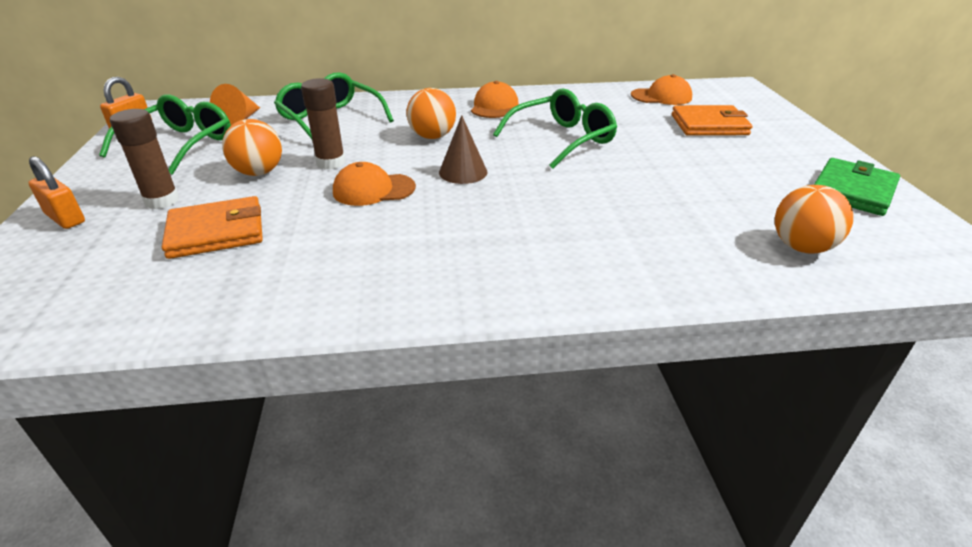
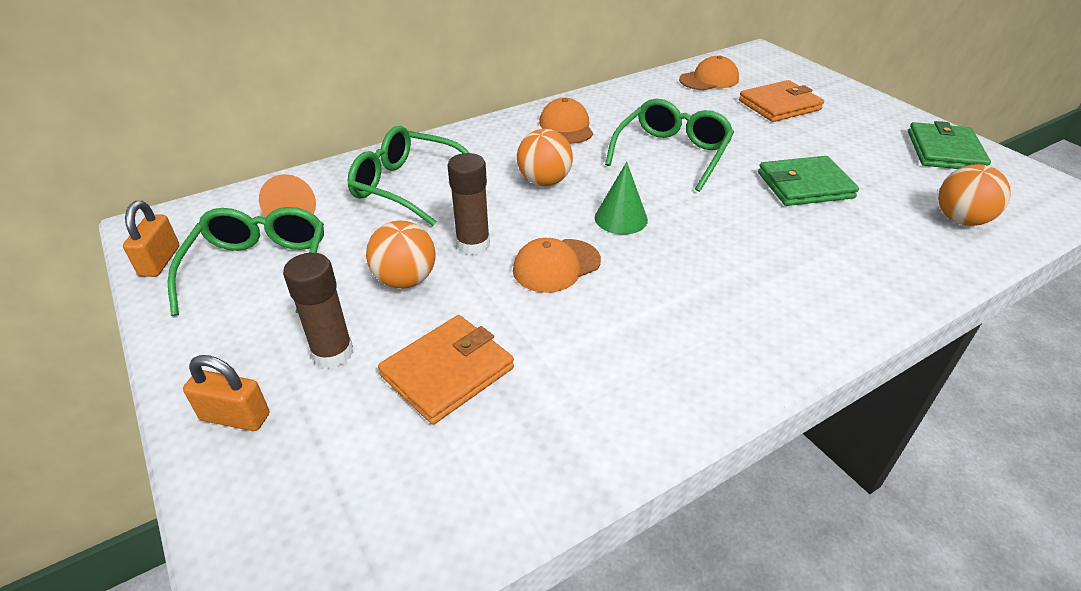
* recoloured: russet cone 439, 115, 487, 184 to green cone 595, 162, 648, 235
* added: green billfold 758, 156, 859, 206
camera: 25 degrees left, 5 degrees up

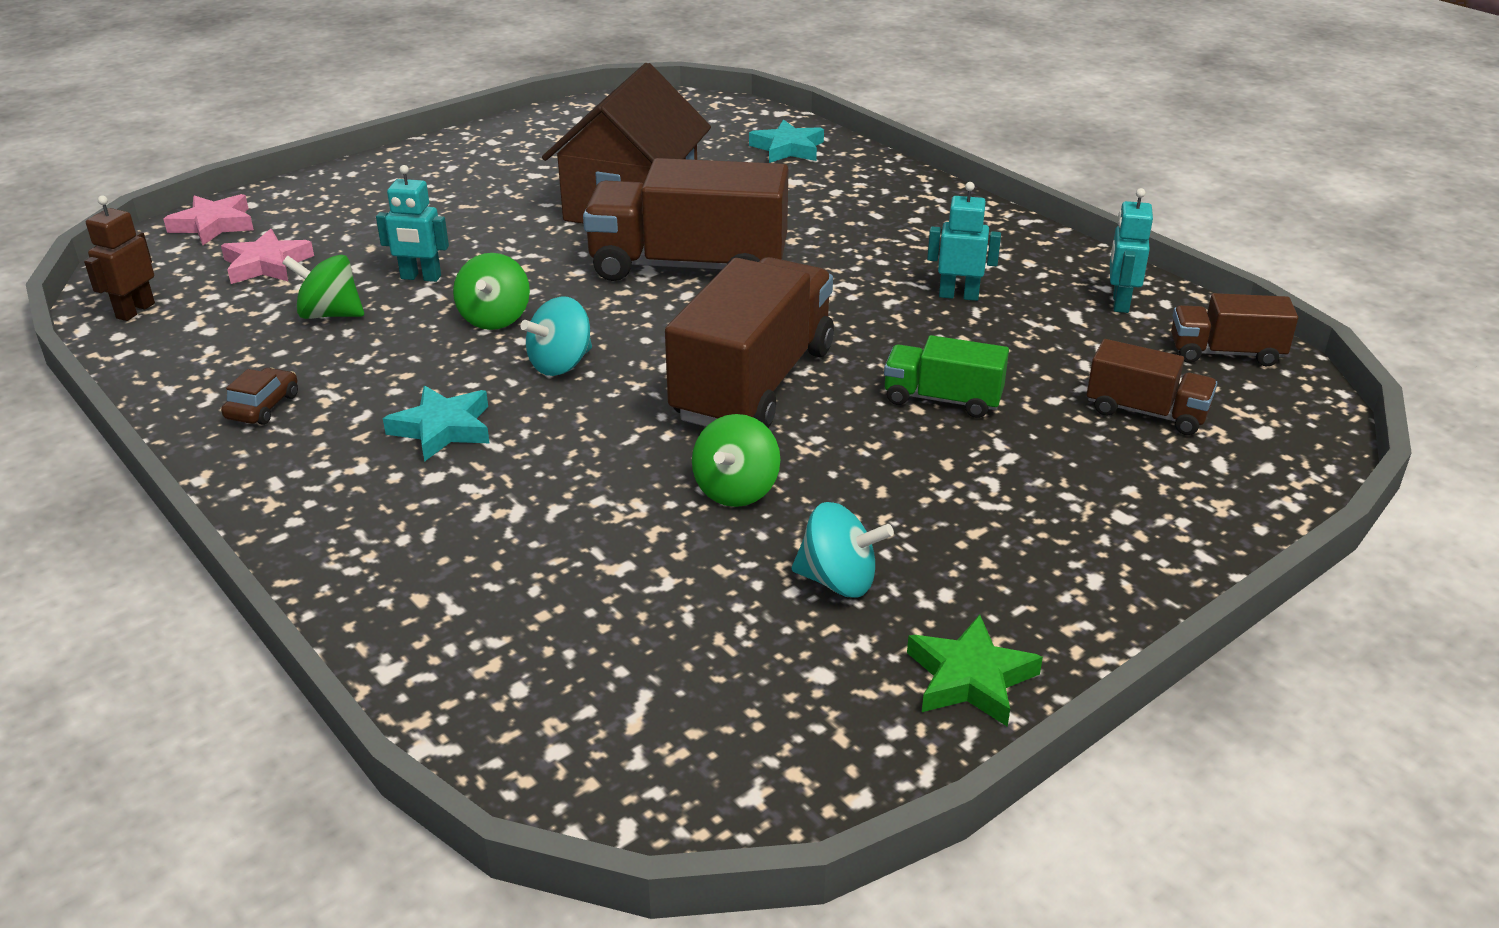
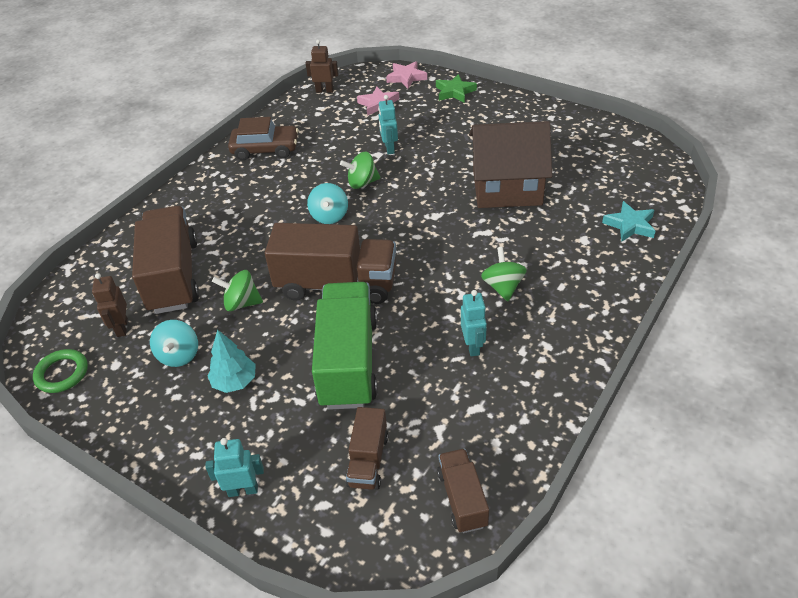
* added: green ring 33, 349, 88, 393
* added: russet robot 92, 273, 128, 337
* moved: russet toy truck 583, 158, 788, 281 to 132, 206, 199, 314
* moved: turquoise robot 1110, 188, 1153, 313 to 205, 438, 264, 497
* added: turquoise fir tree 207, 330, 256, 393
* resized: russet automobile 221, 368, 298, 425 = 228, 117, 298, 161 x1.91
* turned: turquoise whirligig 520, 296, 592, 376 = 307, 183, 348, 224 120 degrees counterclockwise
* resized: green toy truck 884, 335, 1009, 418 = 312, 282, 377, 410 x1.94
* moved: green five-pointed star 907, 615, 1043, 727 to 436, 74, 477, 103
* moved: green whirligig 282, 255, 364, 319 to 481, 247, 527, 301
* removed: turquoise five-pointed star 383, 386, 490, 462
camera: 75 degrees right, 10 degrees up

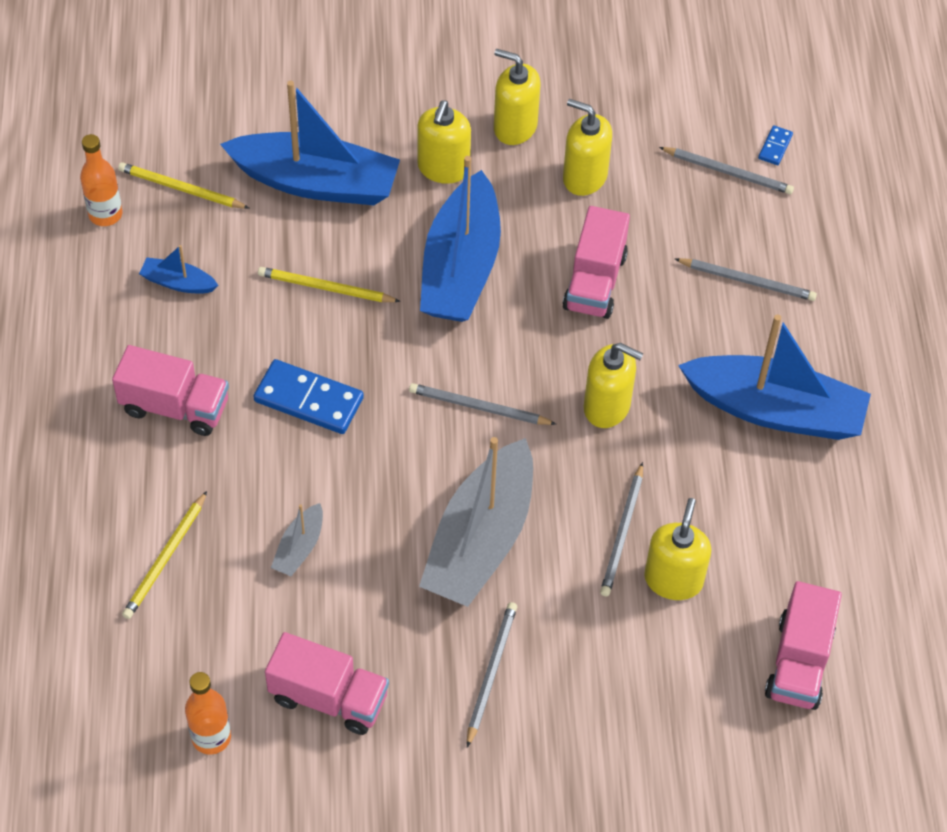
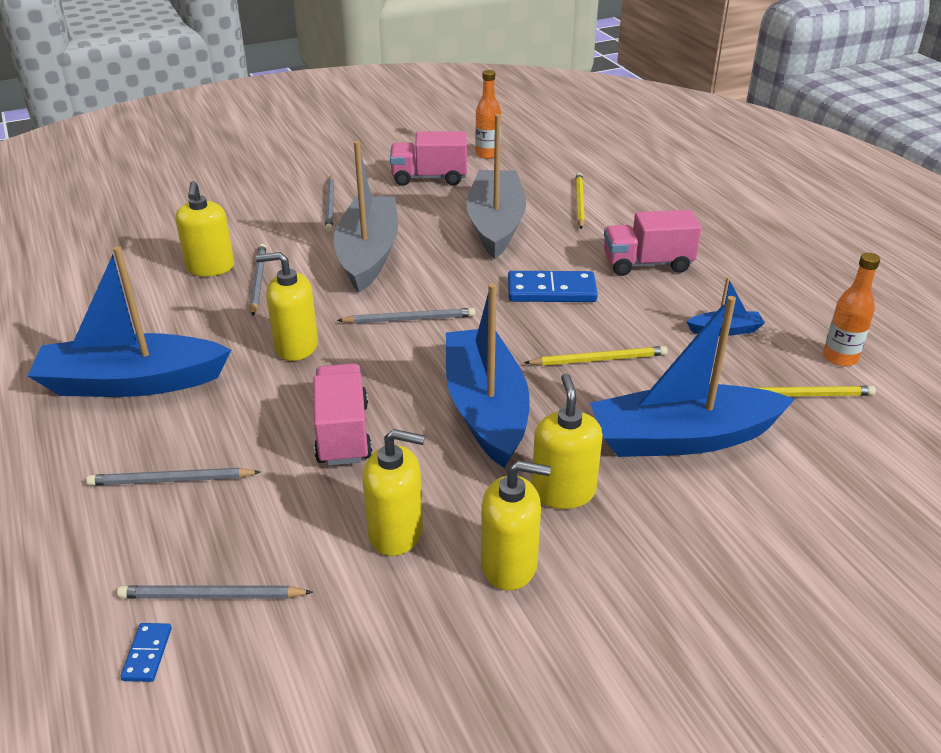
* resized: ash-grey boat 271, 503, 323, 576 = 466, 114, 526, 259 x2.30
* removed: rosy toy truck 765, 581, 842, 710
camera: 160 degrees right, 20 degrees down

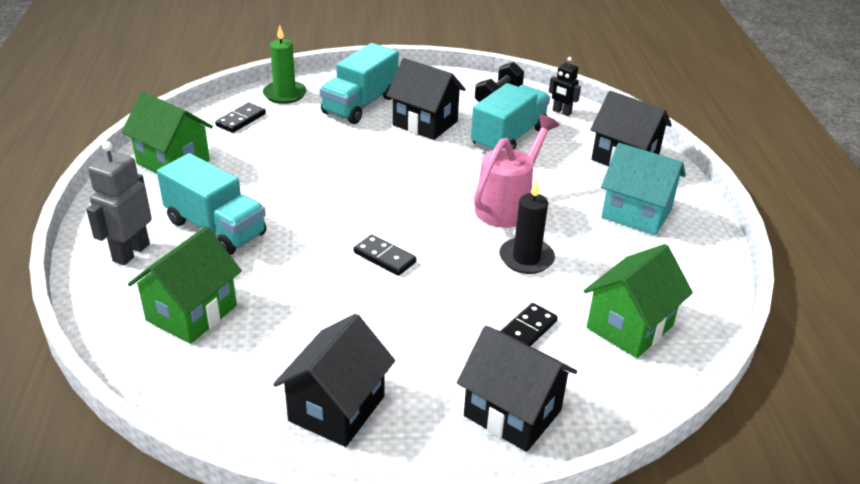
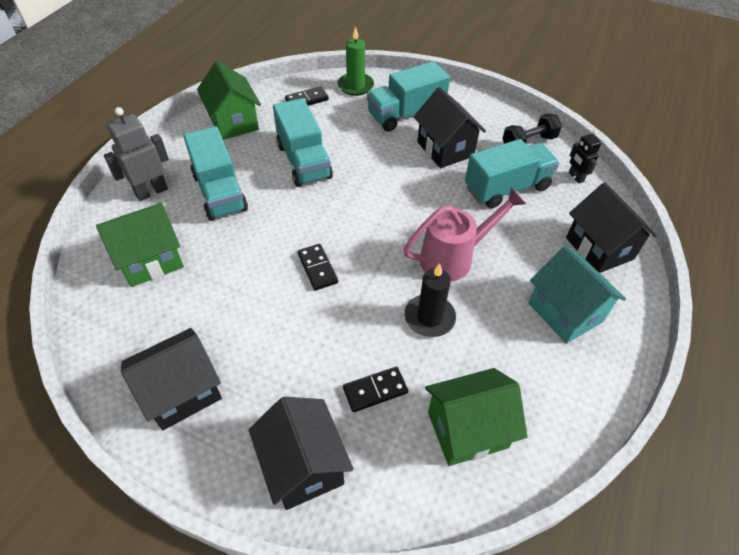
* added: turquoise toy truck 273, 98, 333, 187
camera: 30 degrees right, 15 degrees up

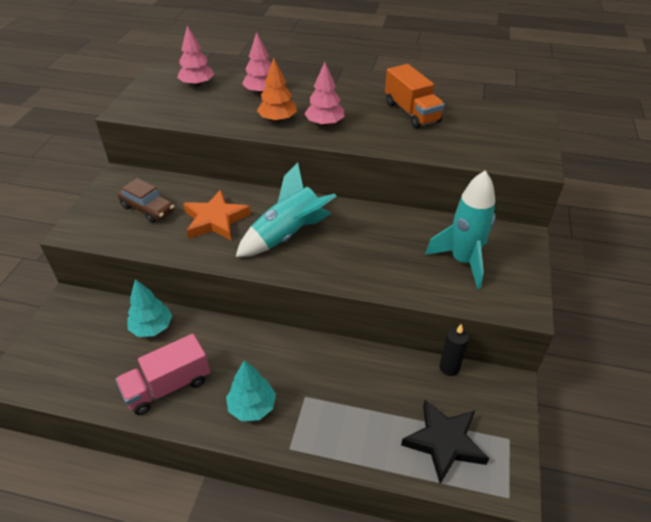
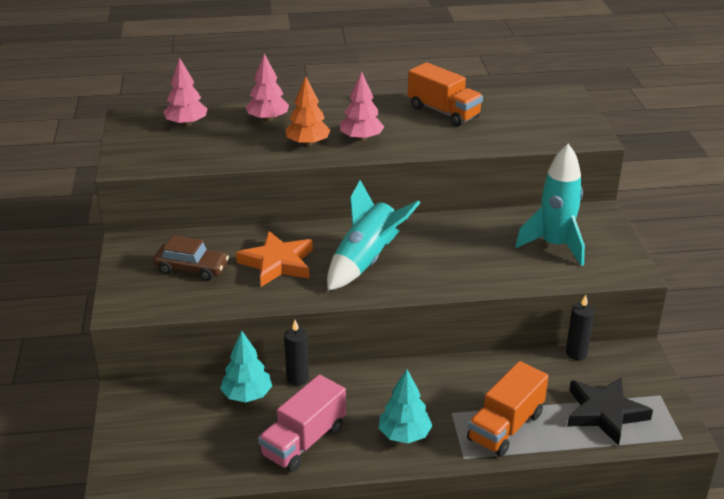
* added: black candle 284, 320, 309, 386
* added: bright orange toy truck 467, 361, 548, 457
camera: 20 degrees left, 10 degrees down

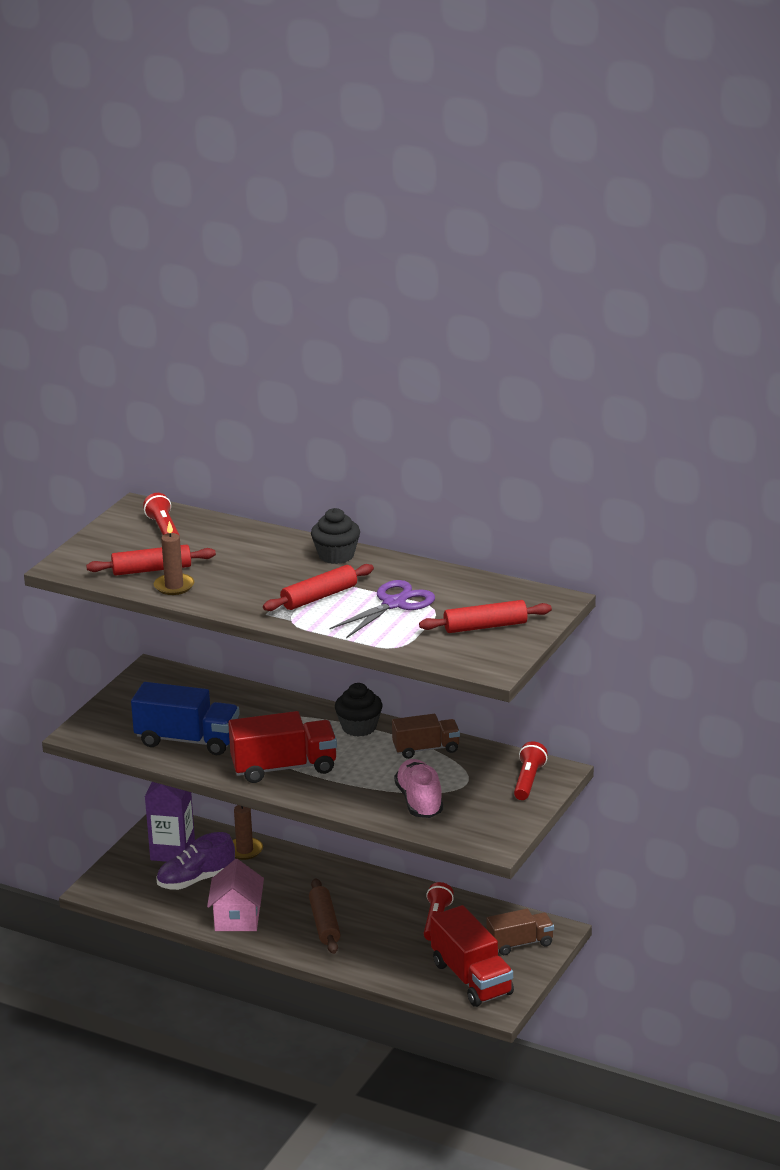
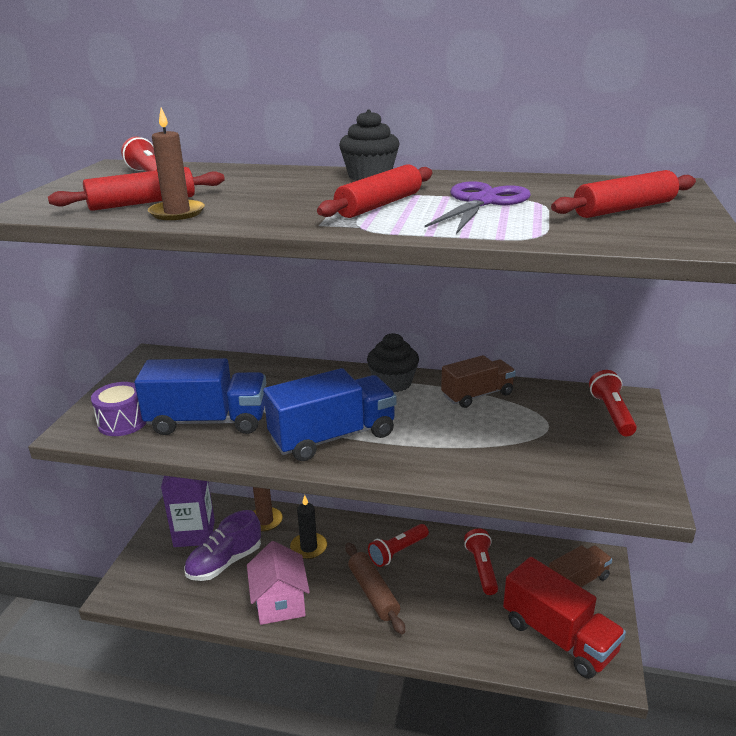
* added: purple snare drum 91, 382, 146, 436
* recoloured: scarlet toy truck 228, 711, 337, 783 to cobalt toy truck 263, 368, 397, 461
* added: black candle 290, 495, 327, 559
* added: scarlet pocket torch 368, 524, 429, 567
* removed: rosy shoe 394, 759, 443, 818
camera: 15 degrees left, 0 degrees up

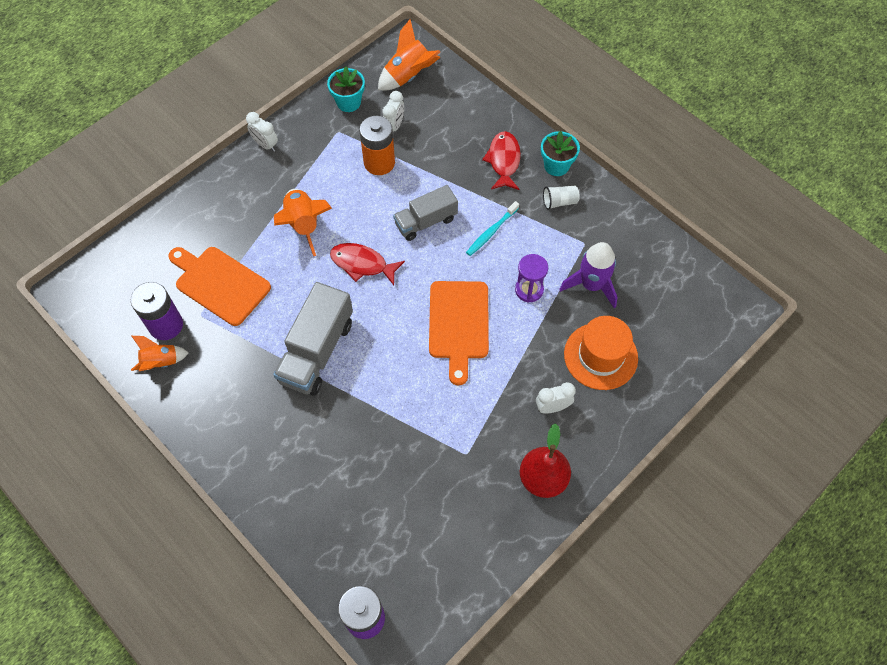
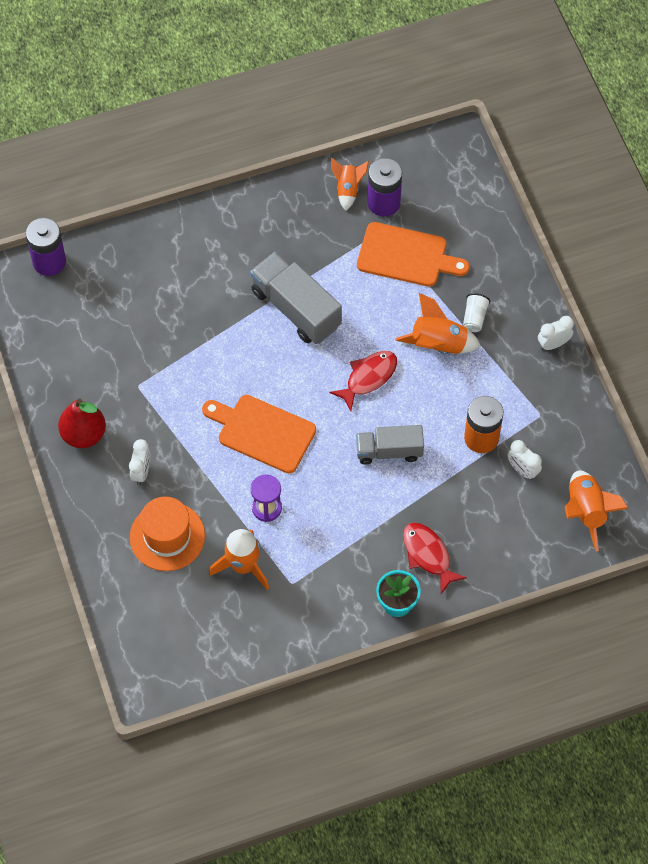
* recoloured: purple rocket 559, 242, 618, 308 to bright orange rocket 209, 529, 269, 590
* turned: ash-grey toy truck 393, 185, 458, 241 = 356, 425, 424, 465 90 degrees counterclockwise
* turned: bright orange chopping board 168, 247, 271, 326 = 357, 222, 470, 287 45 degrees clockwise
* turned: scarlet fish figure 482, 131, 521, 190 = 403, 523, 467, 594 150 degrees counterclockwise
* moved: white cup 543, 186, 580, 210 to 463, 293, 490, 332
* removed: turquoise potted plant 327, 66, 365, 112
* removed: turquoise dental brush 466, 201, 519, 256
camera: 115 degrees right, 0 degrees up

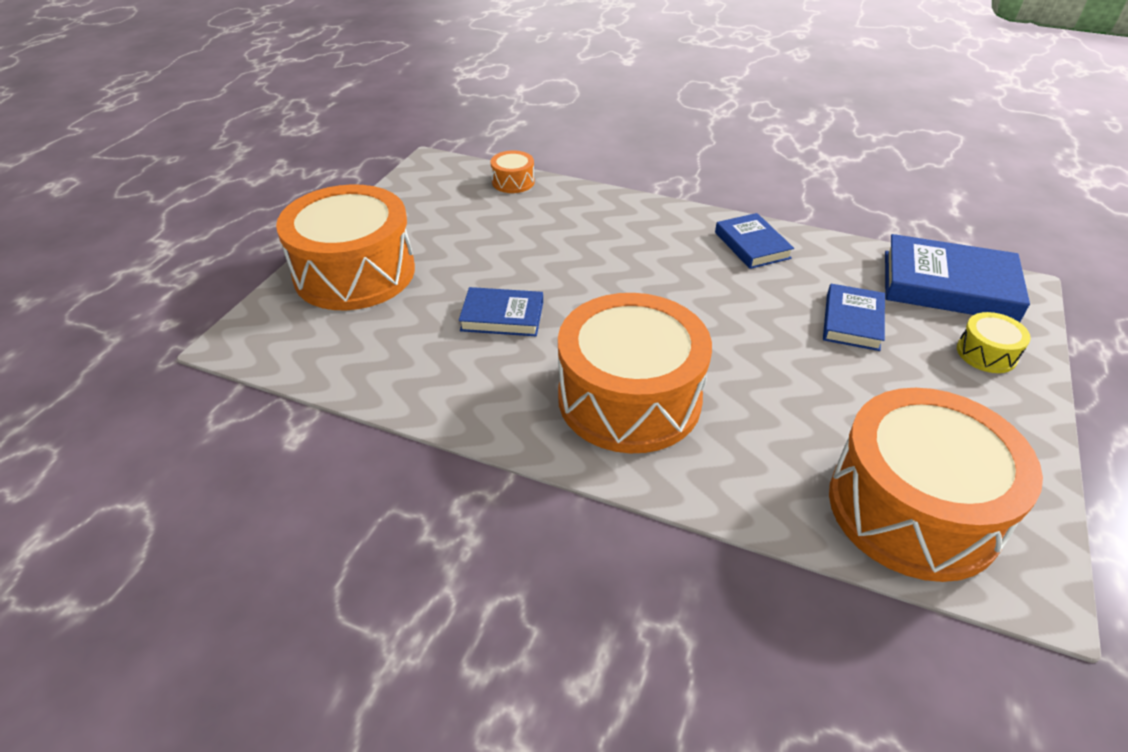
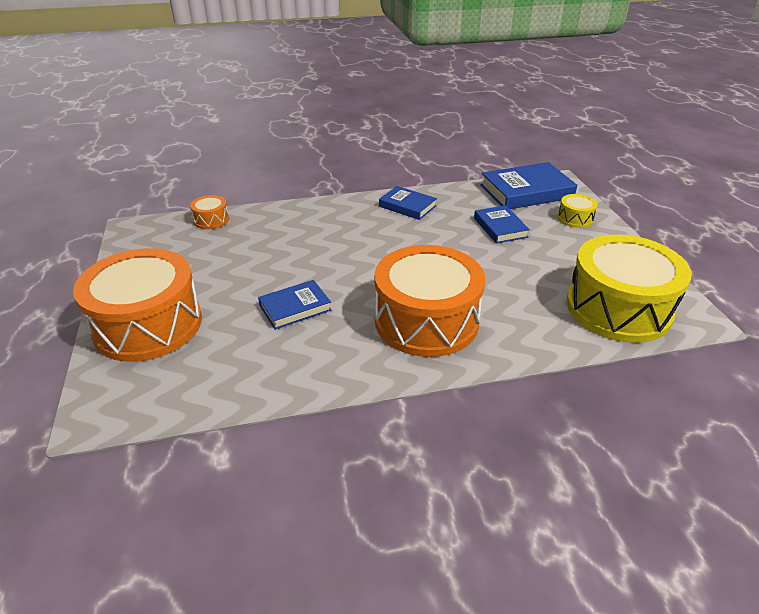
* recoloured: bright orange snare drum 829, 388, 1043, 582 to yellow snare drum 566, 234, 692, 343
camera: 35 degrees left, 5 degrees down

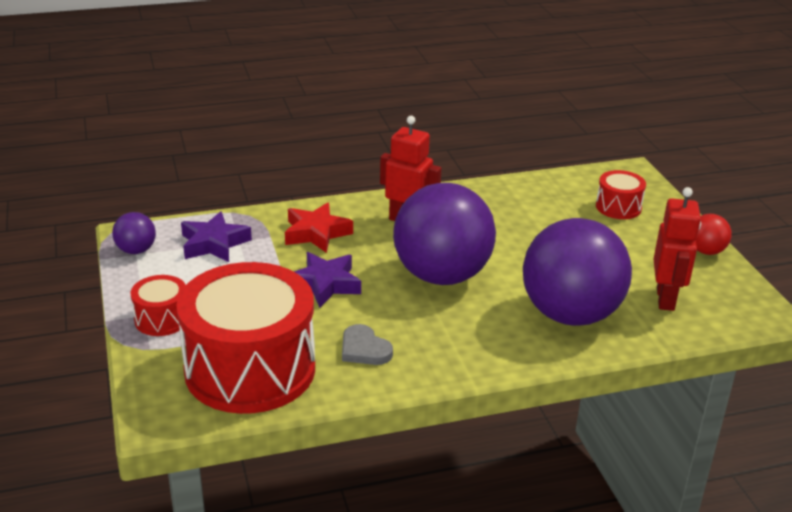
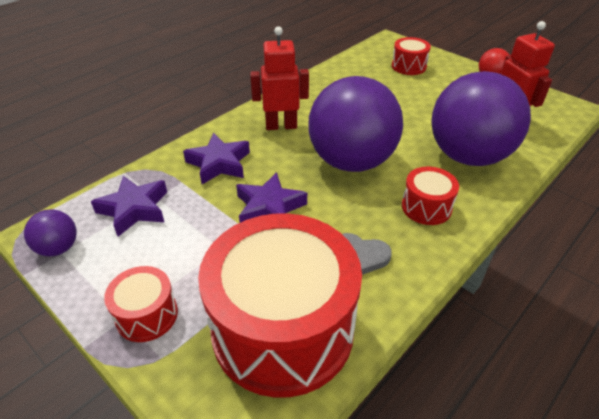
* recoloured: scarlet five-pointed star 285, 202, 353, 253 to purple five-pointed star 183, 133, 250, 184
* added: scarlet snare drum 402, 167, 459, 225
camera: 30 degrees left, 10 degrees up

